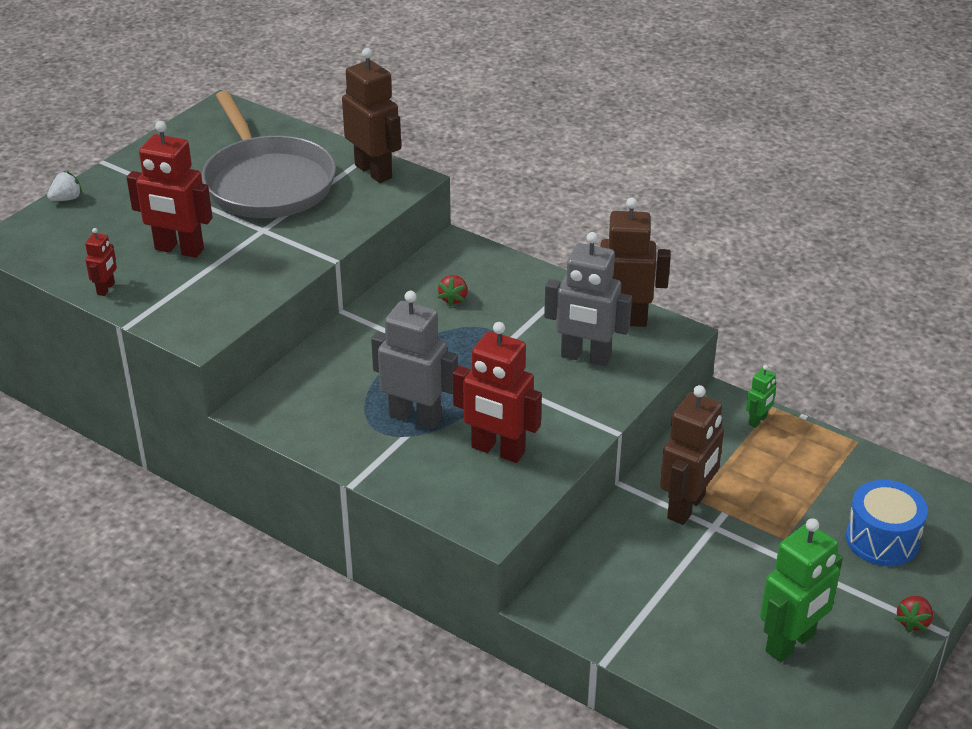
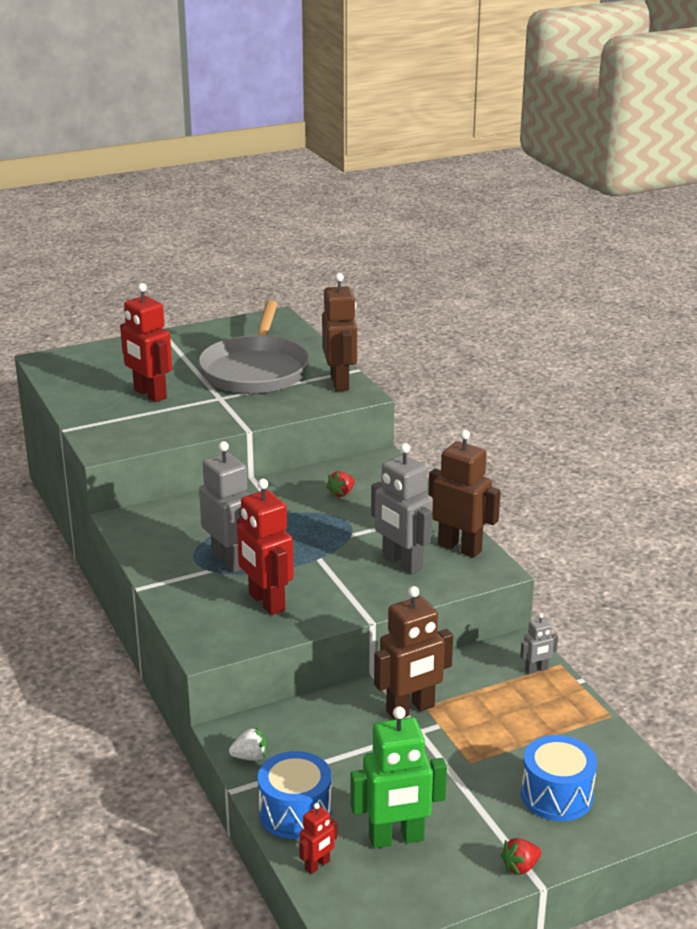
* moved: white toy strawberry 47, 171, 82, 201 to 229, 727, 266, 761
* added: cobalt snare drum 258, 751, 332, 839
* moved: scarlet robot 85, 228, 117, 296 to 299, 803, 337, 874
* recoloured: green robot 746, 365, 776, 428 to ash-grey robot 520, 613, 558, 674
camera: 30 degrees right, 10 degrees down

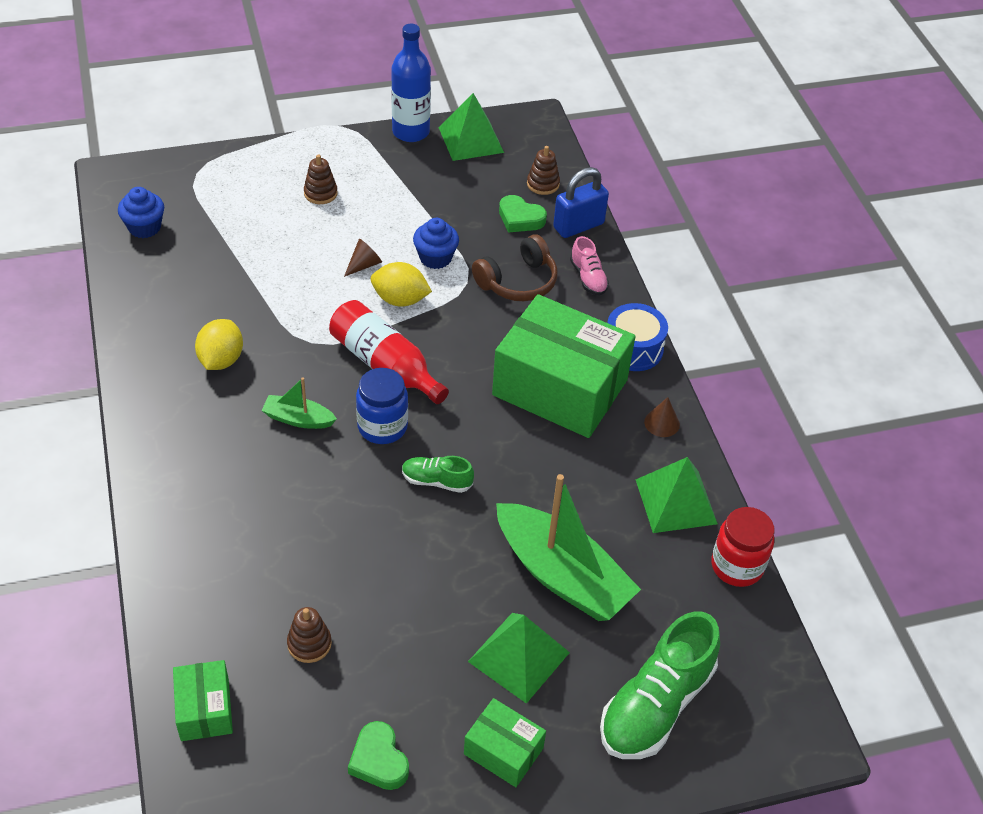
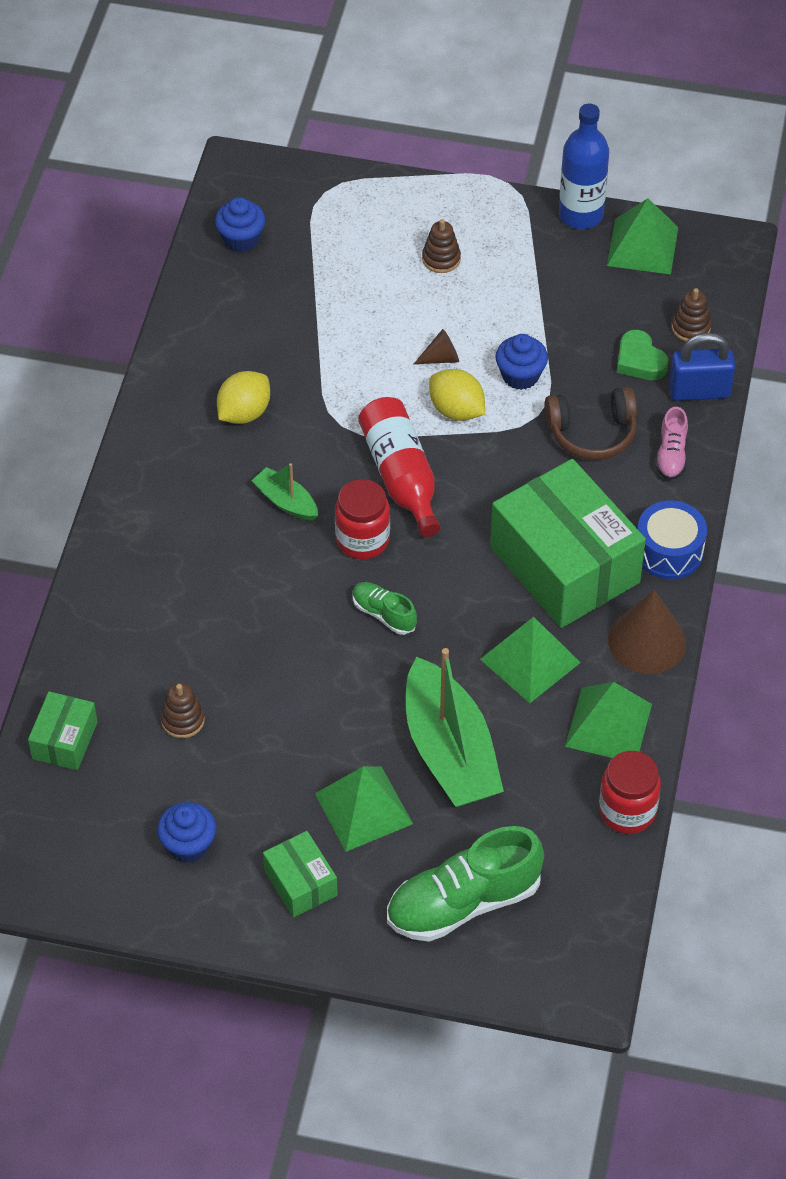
* replaced: green heart shape 348, 721, 409, 790 to cobalt cupcake 157, 802, 216, 863
* recoloured: cobalt jar 356, 368, 408, 444 to scarlet jar 335, 479, 390, 559
* added: green pyramid shape 480, 617, 581, 703
* resized: russet cone 644, 397, 680, 437 = 608, 590, 686, 674 x1.97
camera: 30 degrees right, 5 degrees up

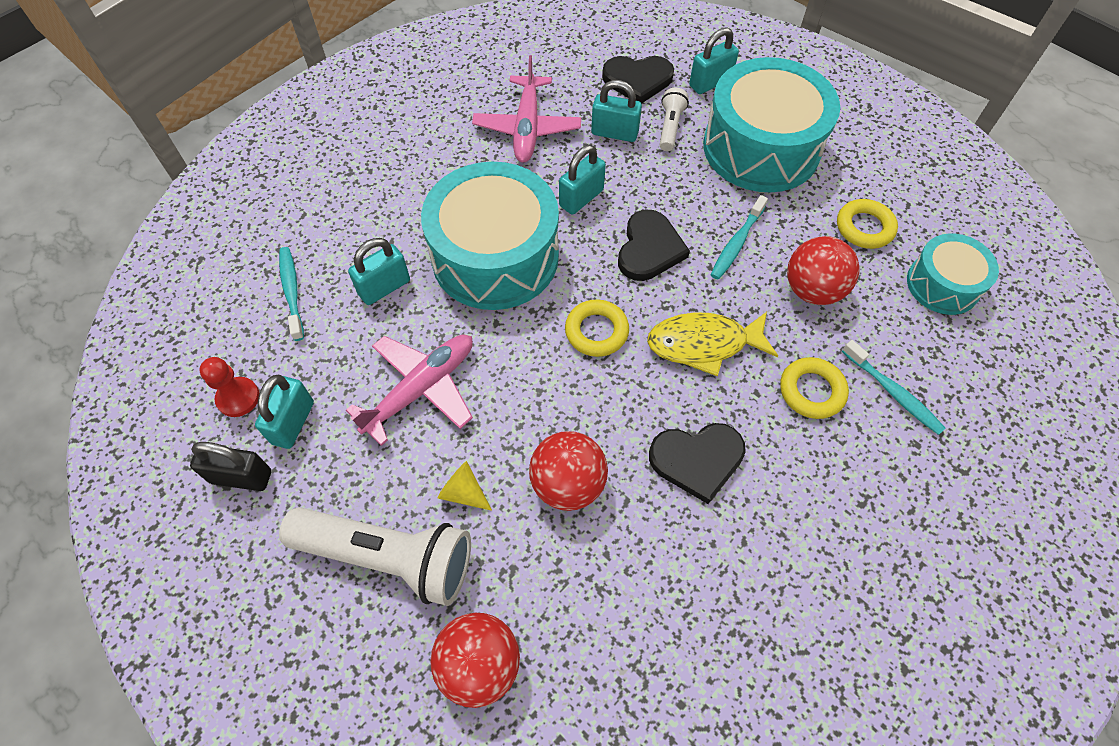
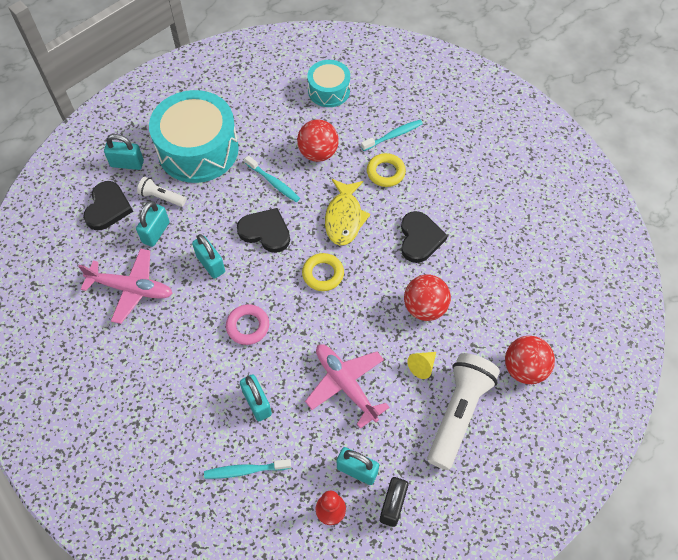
* turned: turquoise padlock 689, 27, 739, 94 = 104, 134, 144, 170 60 degrees counterclockwise
* replaced: turquoise snare drum 421, 162, 559, 310 to rosy ring 226, 304, 269, 345
* removed: yellow ring 837, 199, 898, 249
camera: 80 degrees left, 0 degrees up

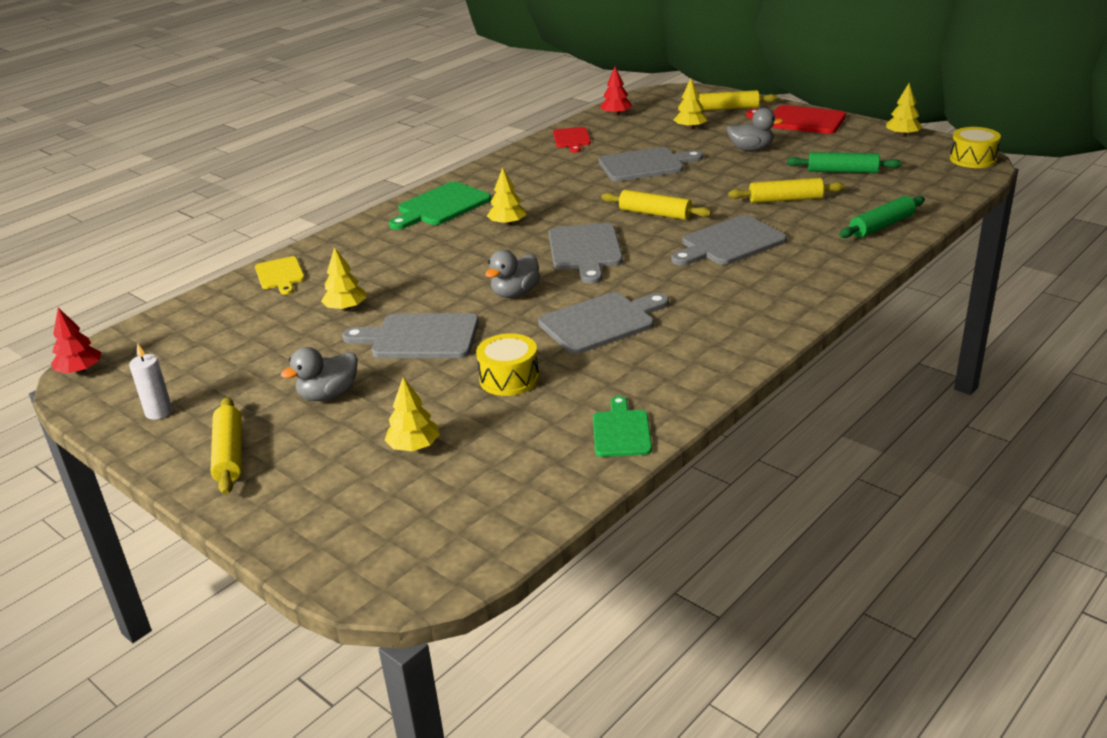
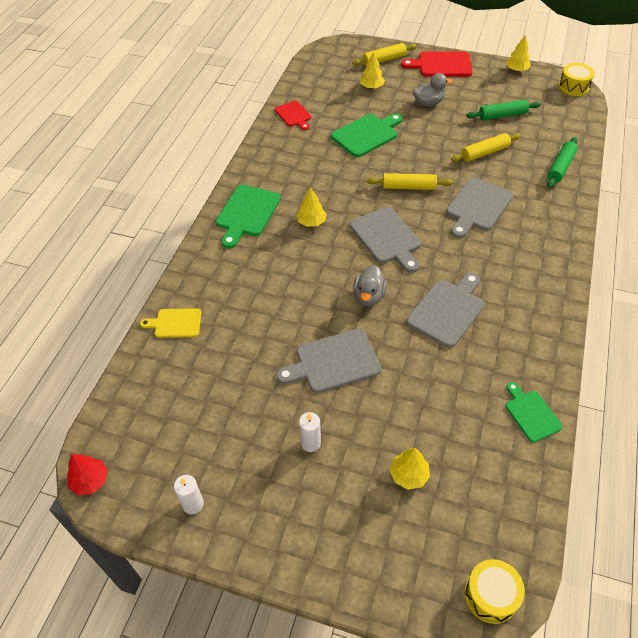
* turned: yellow chopping board 255, 256, 305, 295 = 140, 308, 201, 338 135 degrees clockwise
* replaced: ash-grey toy duck 281, 347, 358, 401 to white candle 299, 412, 321, 452
* recoloured: ash-grey chopping board 598, 147, 703, 182 to green chopping board 331, 113, 403, 157
* moved: yellow snare drum 476, 334, 539, 396 to 464, 559, 525, 624
* removed: yellow pastry roller 211, 397, 241, 495
* removed: yellow fir tree 321, 247, 366, 311
* removed: scarlet fir tree 600, 67, 632, 116
camera: 25 degrees left, 20 degrees up

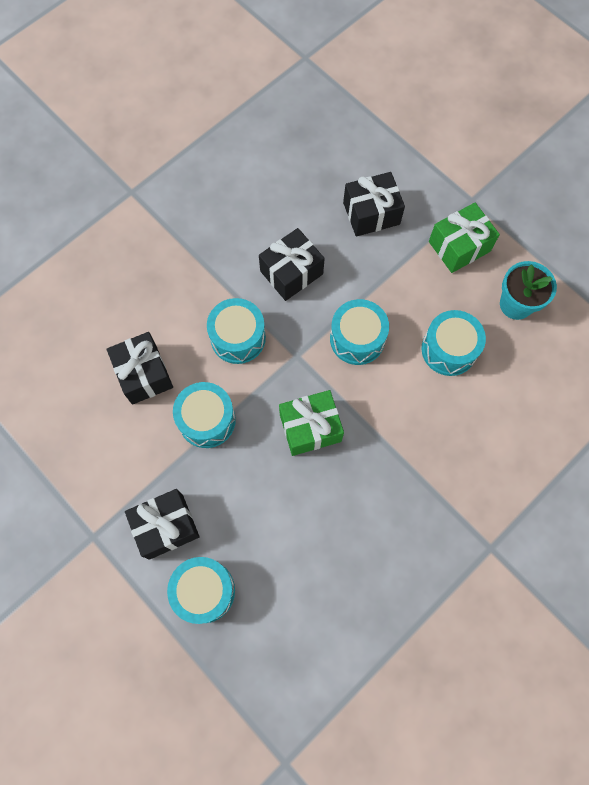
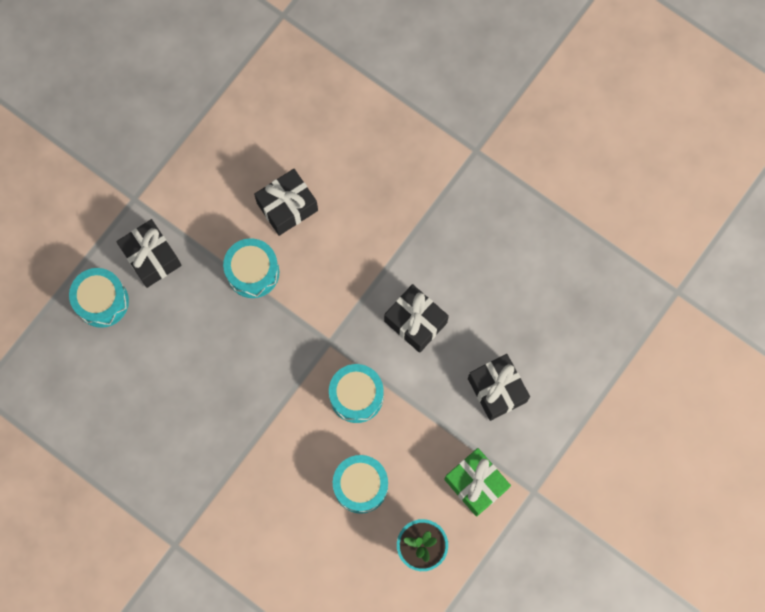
* removed: turquoise snare drum 207, 298, 266, 364
* removed: green present 279, 390, 344, 456
camera: 80 degrees right, 5 degrees up

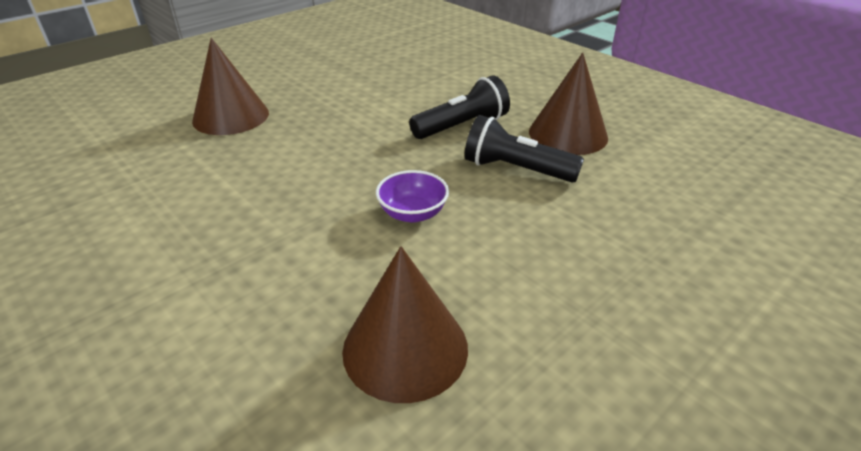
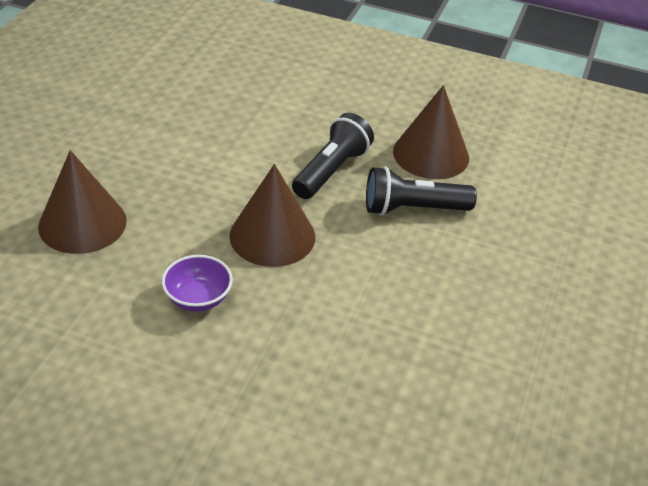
* moved: purple bowl 376, 170, 449, 223 to 162, 255, 233, 311
* moved: russet cone 342, 246, 468, 403 to 229, 164, 315, 267
camera: 30 degrees left, 5 degrees up

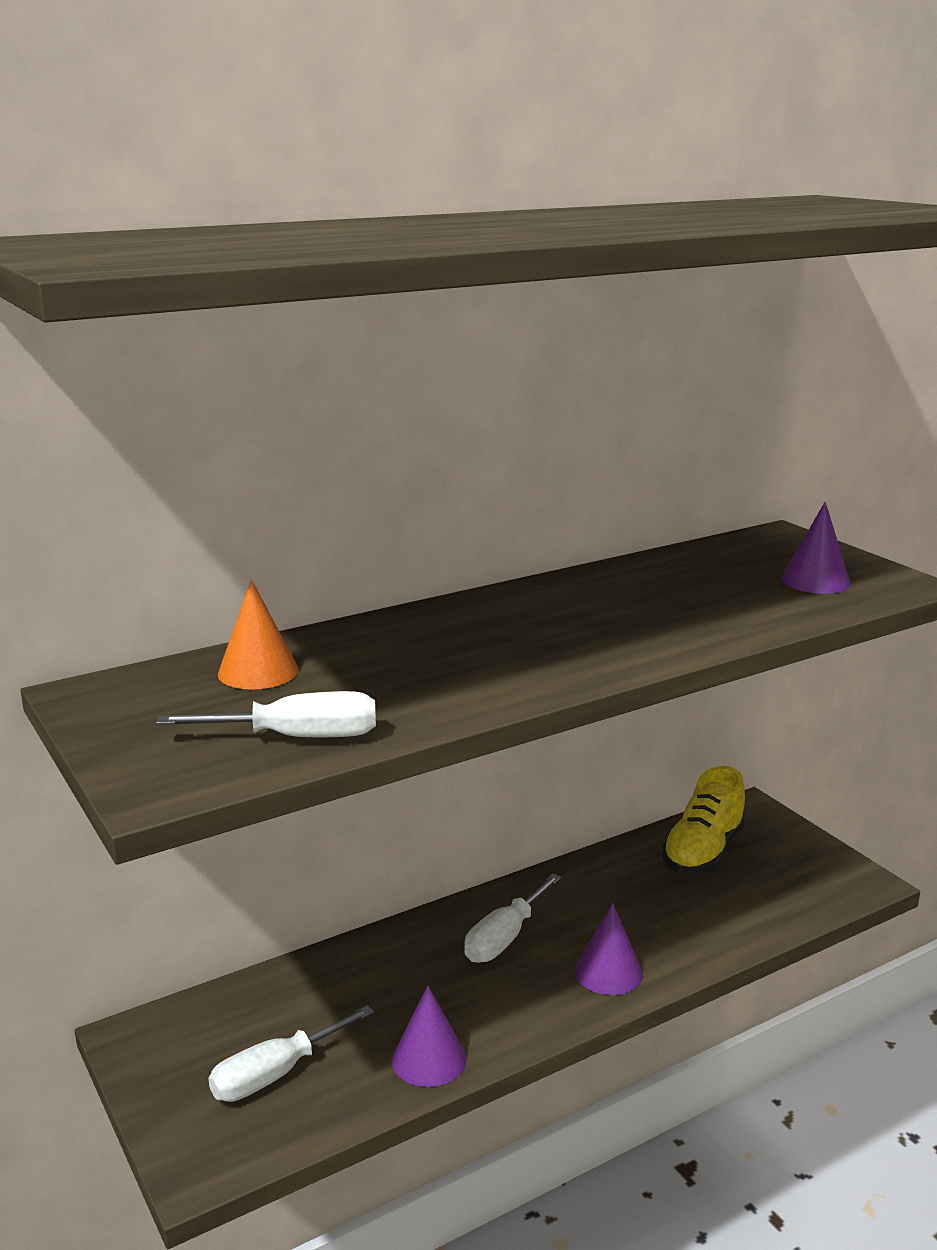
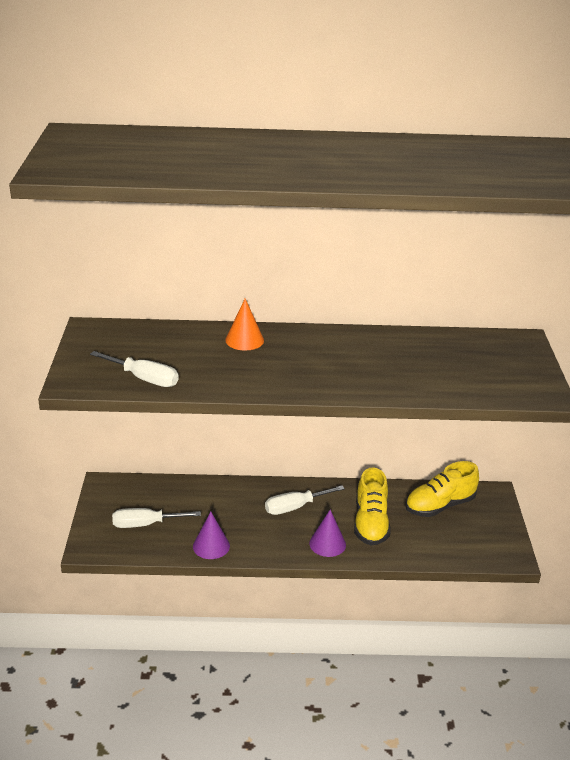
* moved: bright orange cone 218, 580, 299, 690 to 225, 299, 264, 351
* added: yellow shoe 354, 467, 391, 546
* removed: purple cone 781, 502, 851, 594
camera: 30 degrees right, 10 degrees up

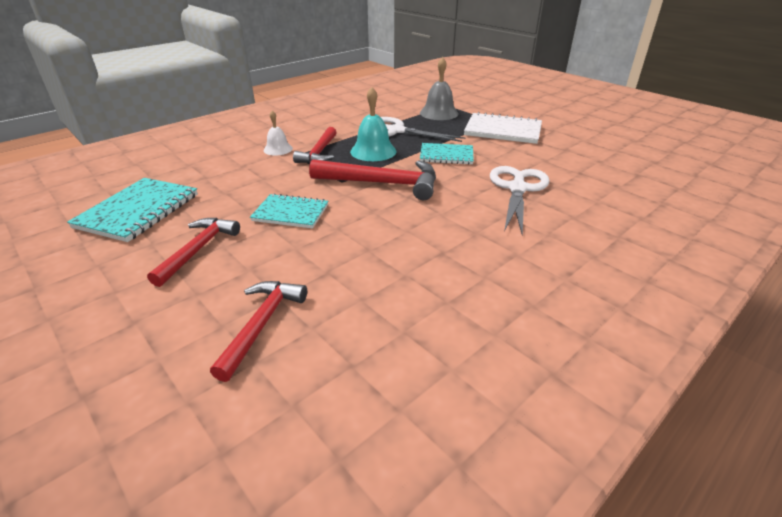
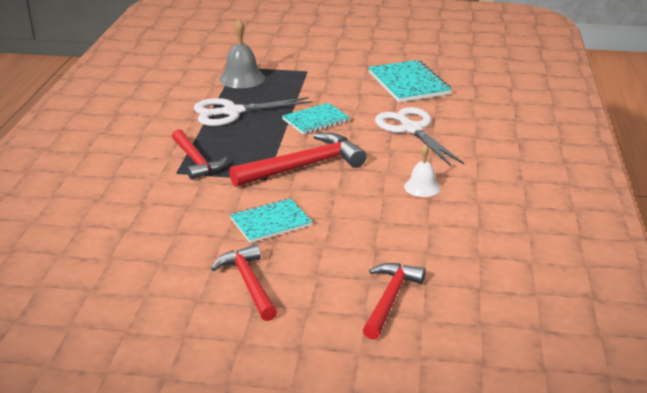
* turned: scarlet hammer 210, 281, 307, 382 = 363, 263, 426, 340 45 degrees clockwise
* moved: turquoise notepad 67, 178, 198, 242 to 368, 60, 452, 102
* moved: white school bell 263, 111, 293, 156 to 404, 143, 441, 197
* removed: turquoise school bell 350, 87, 396, 161
* removed: white notepad 464, 112, 542, 144
camera: 40 degrees left, 5 degrees down

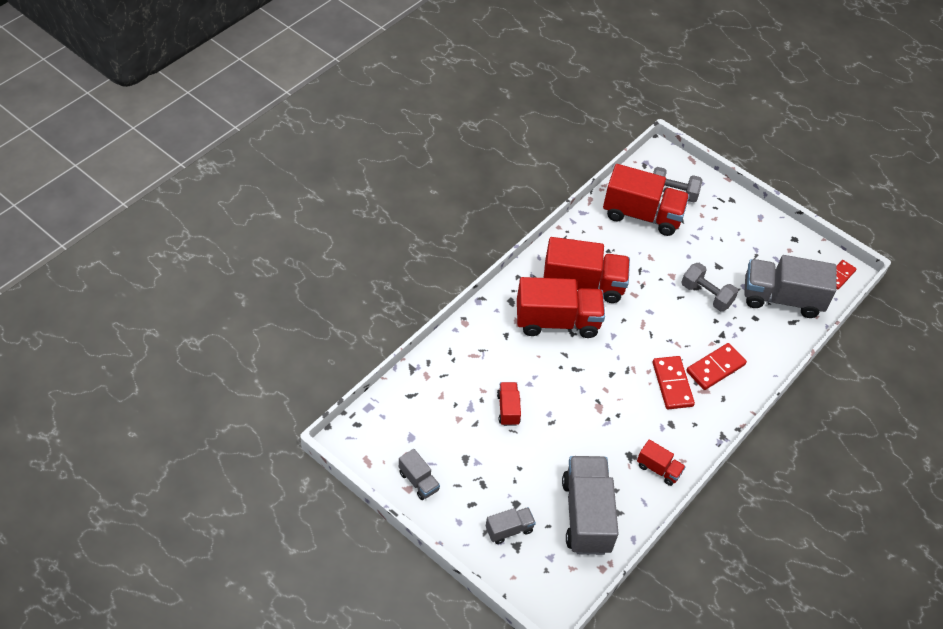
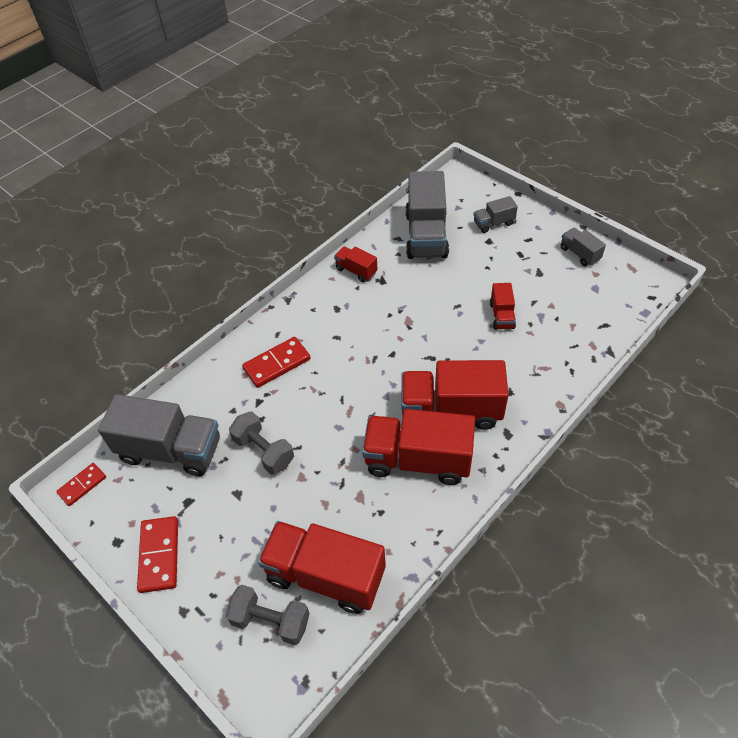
* moved: scarlet domino tile 652, 356, 695, 409 to 137, 516, 178, 593
camera: 170 degrees left, 0 degrees up

